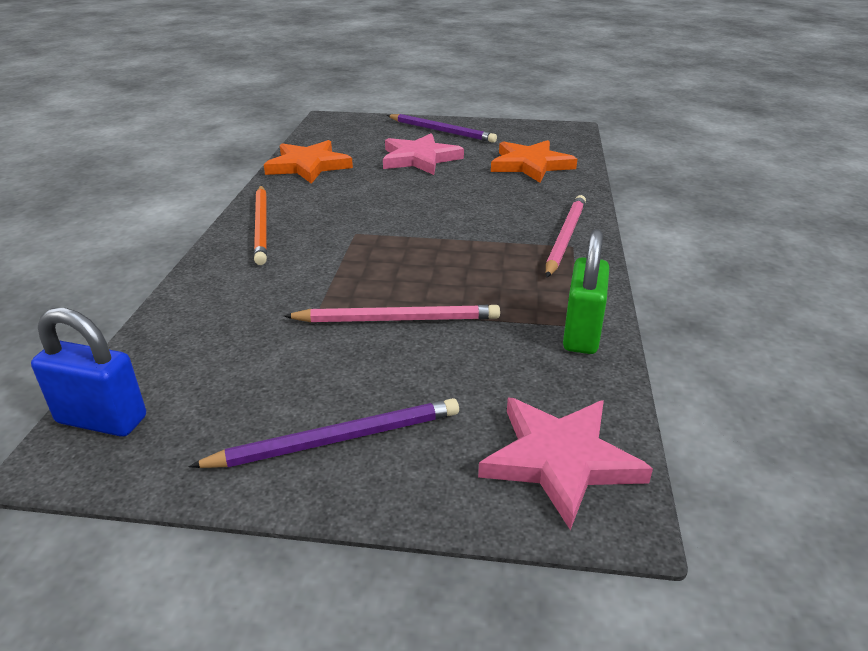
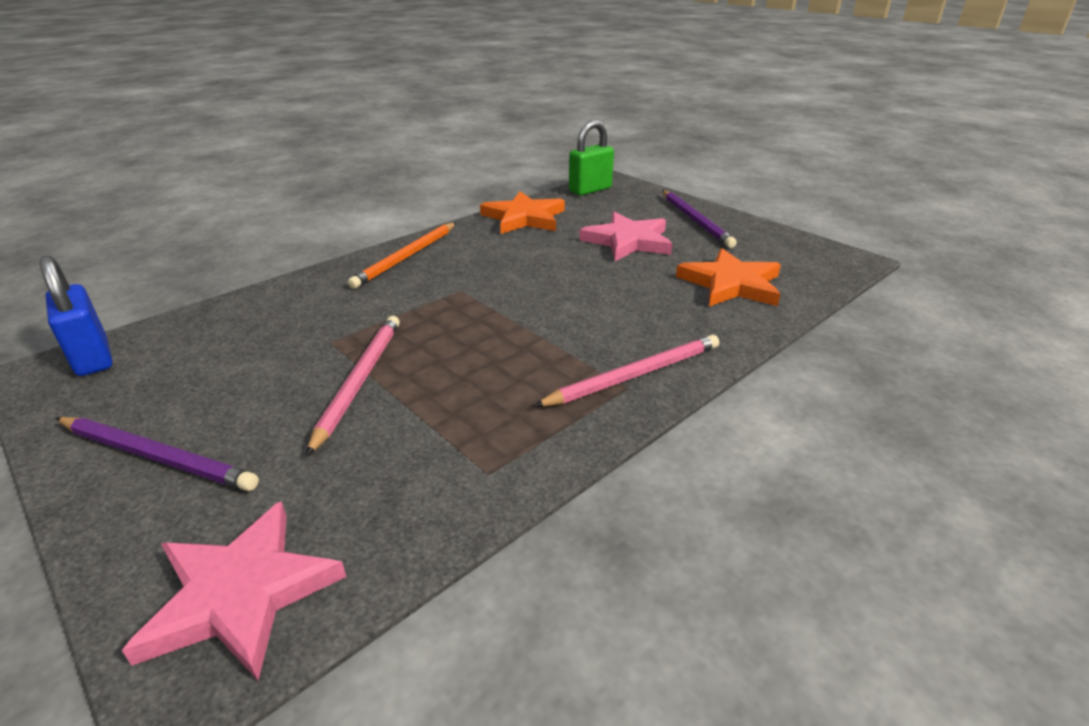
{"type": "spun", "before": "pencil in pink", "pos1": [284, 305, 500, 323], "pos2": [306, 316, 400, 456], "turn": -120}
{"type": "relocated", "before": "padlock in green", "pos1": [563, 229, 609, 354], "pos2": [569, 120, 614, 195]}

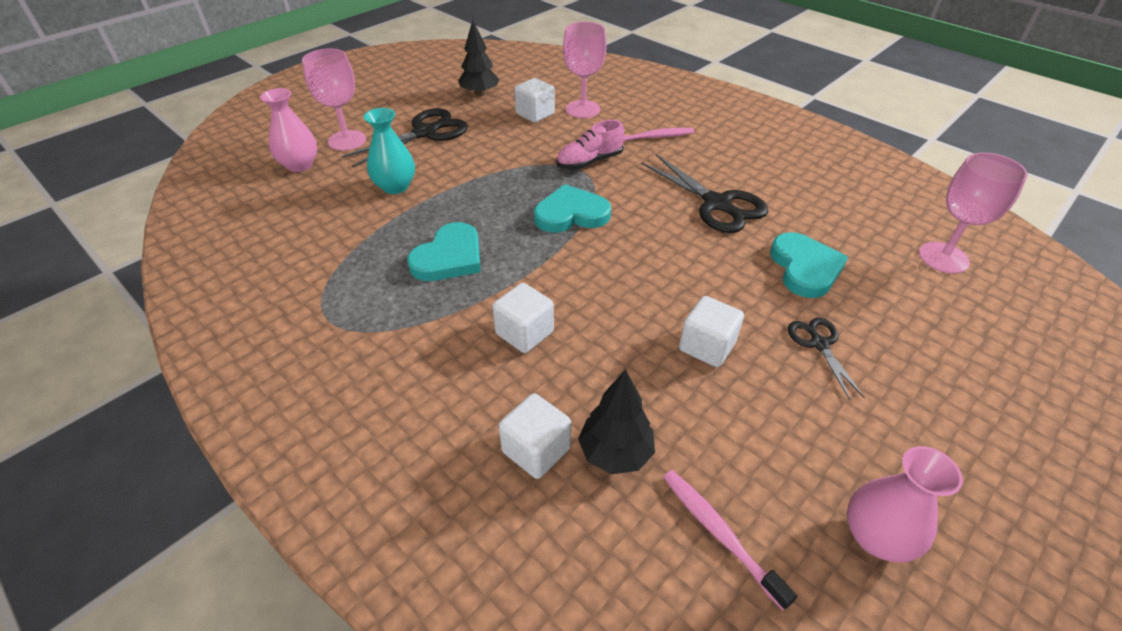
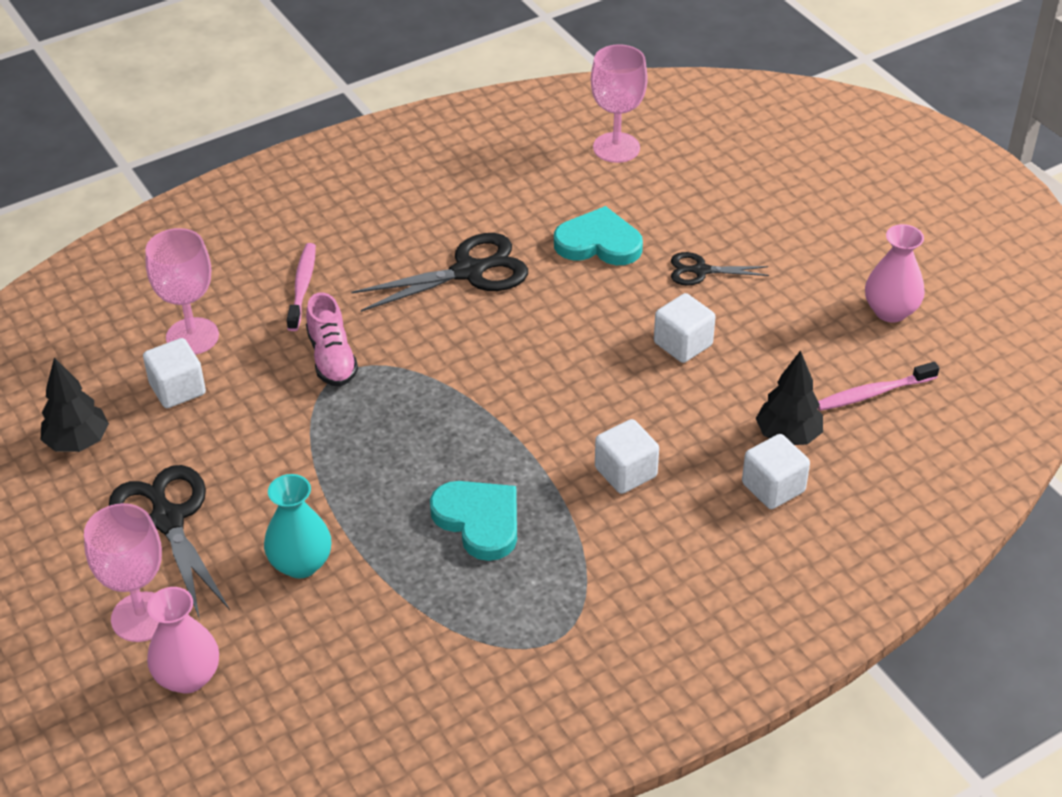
{"type": "missing", "before": "heart in turquoise", "pos1": [534, 184, 611, 233]}

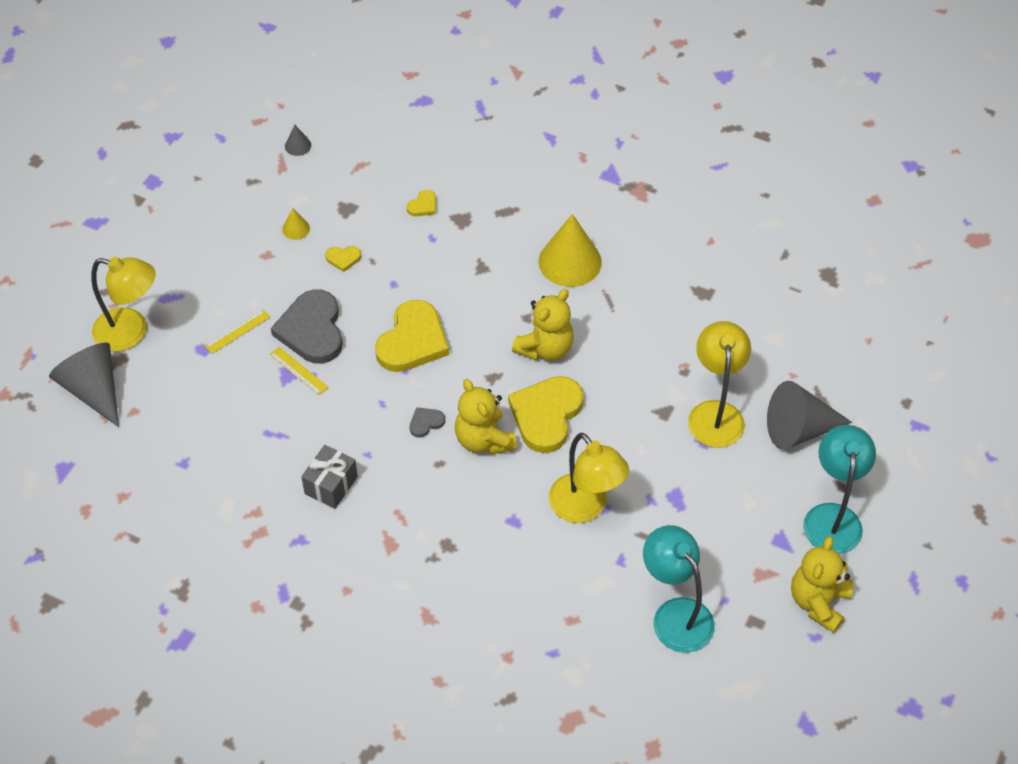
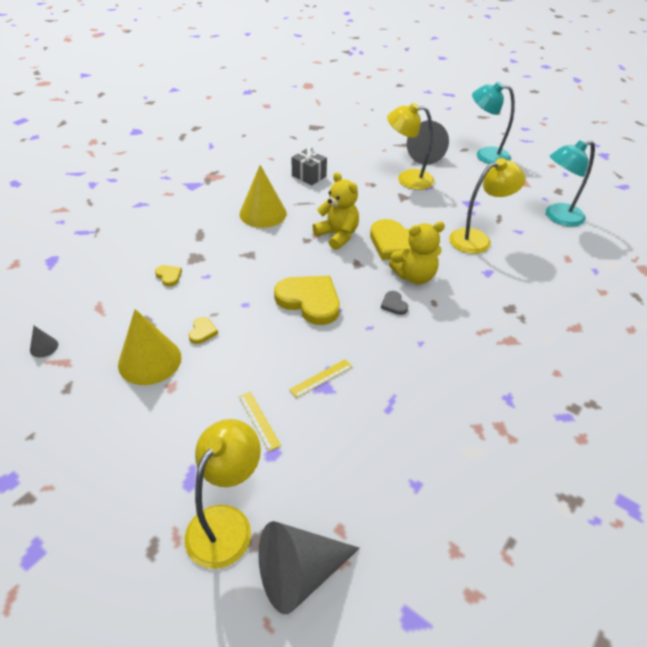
{"type": "missing", "before": "heart in grey", "pos1": [271, 289, 343, 364]}
{"type": "size", "before": "cone in yellow", "pos1": [282, 208, 310, 240], "pos2": [118, 309, 181, 385], "scale": 2.26}
{"type": "relocated", "before": "gift in grey", "pos1": [301, 445, 358, 509], "pos2": [291, 147, 327, 185]}
{"type": "missing", "before": "teddy bear in yellow", "pos1": [791, 536, 853, 633]}

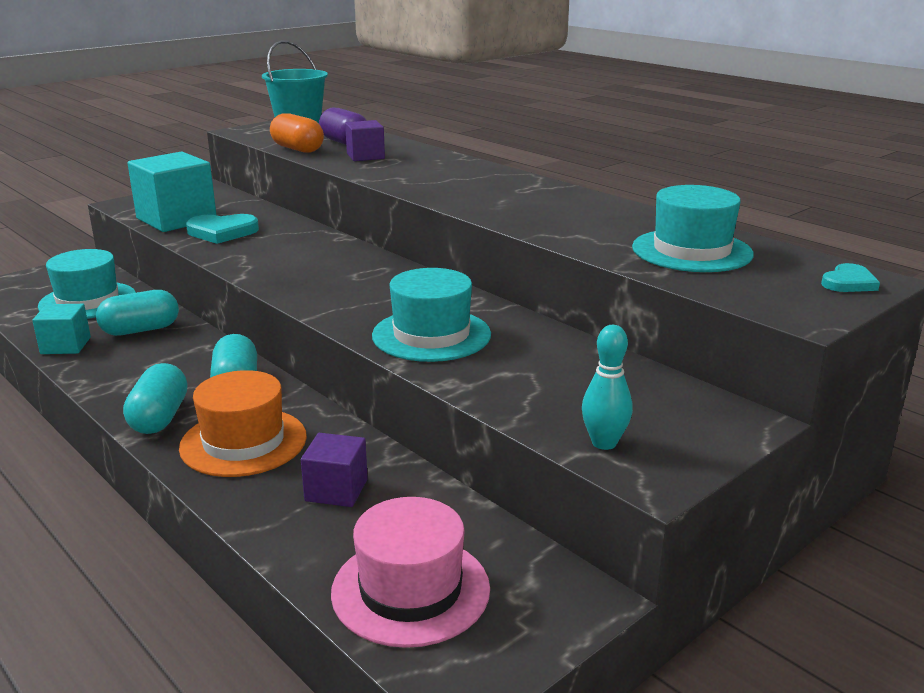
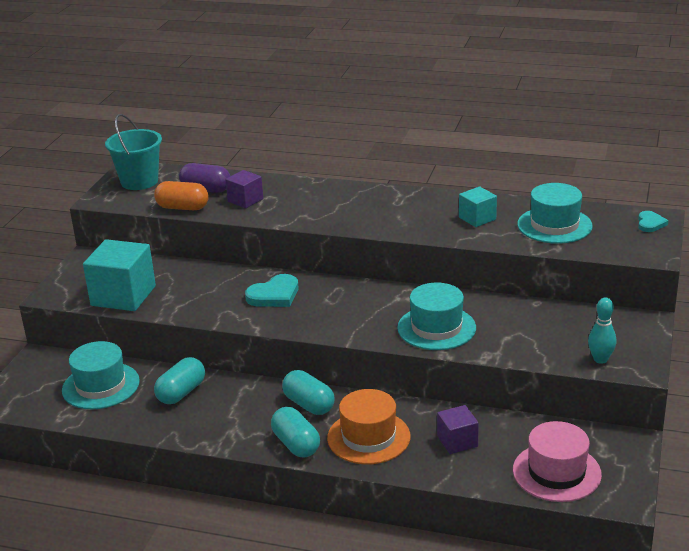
{"type": "relocated", "before": "cube in turquoise", "pos1": [32, 304, 91, 354], "pos2": [459, 186, 497, 227]}
{"type": "relocated", "before": "heart in turquoise", "pos1": [186, 214, 259, 244], "pos2": [245, 274, 298, 307]}

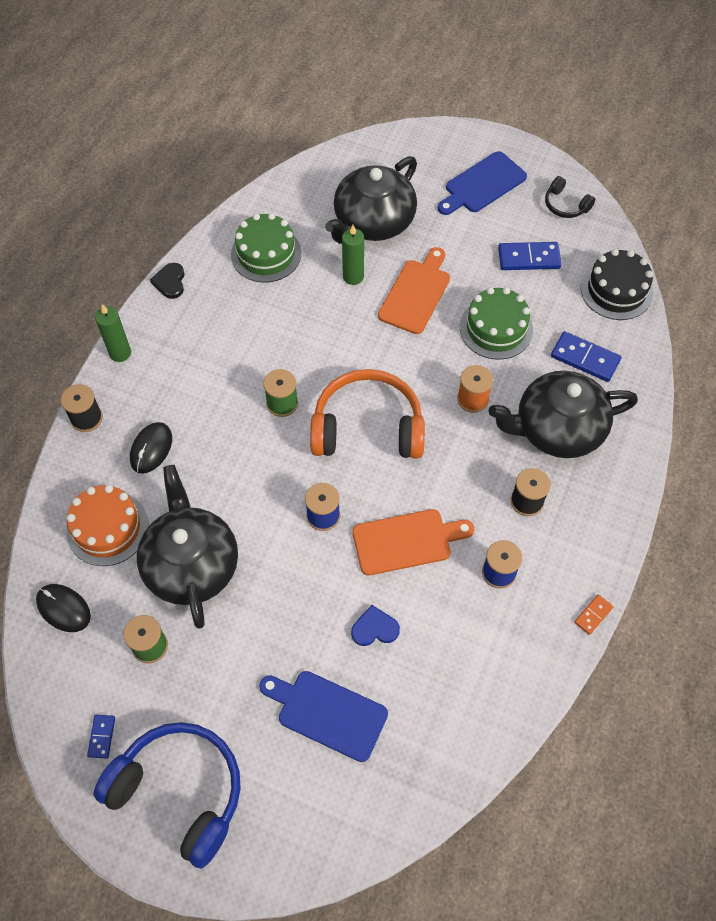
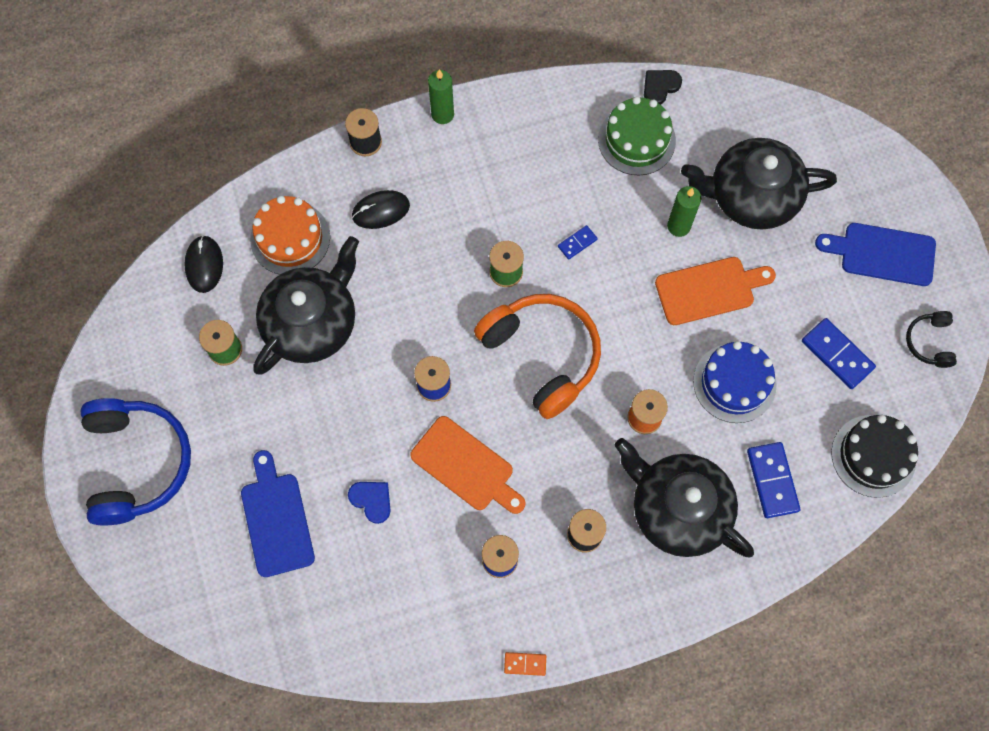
{"type": "relocated", "before": "domino in blue", "pos1": [87, 715, 115, 759], "pos2": [558, 225, 598, 260]}
{"type": "relocated", "before": "heart in black", "pos1": [150, 263, 184, 299], "pos2": [644, 70, 682, 105]}
{"type": "colour", "before": "cake in green", "after": "cake in blue", "pos1": [460, 287, 533, 360], "pos2": [693, 341, 777, 423]}

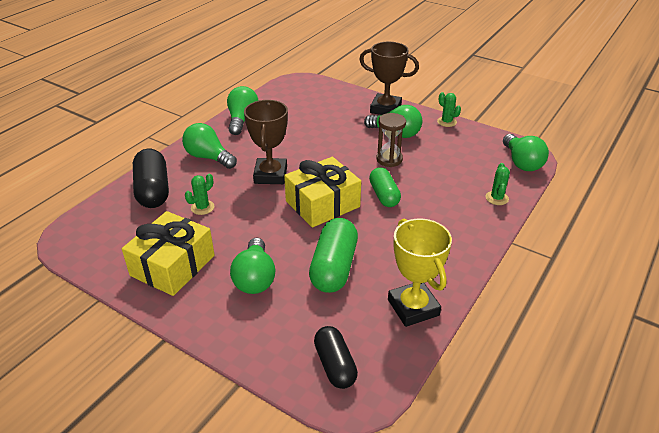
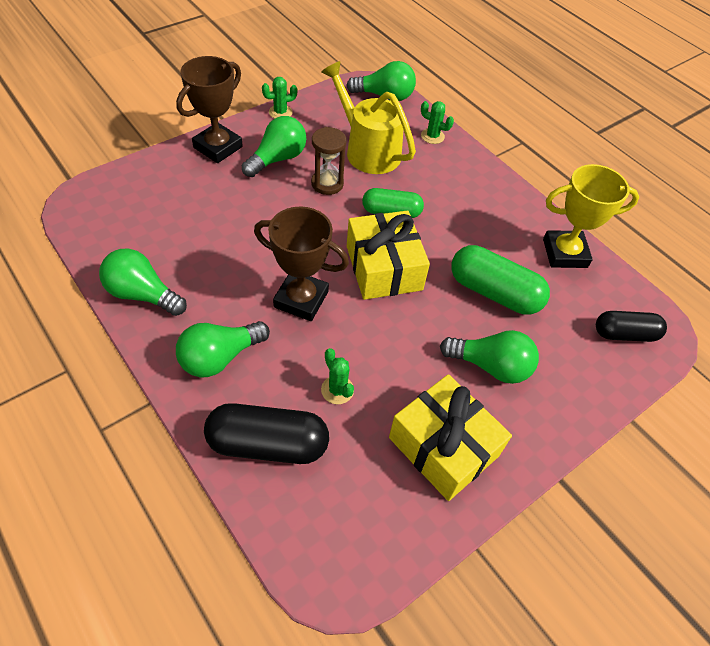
{"type": "appeared", "after": "watering can in yellow", "pos2": [321, 61, 416, 174]}

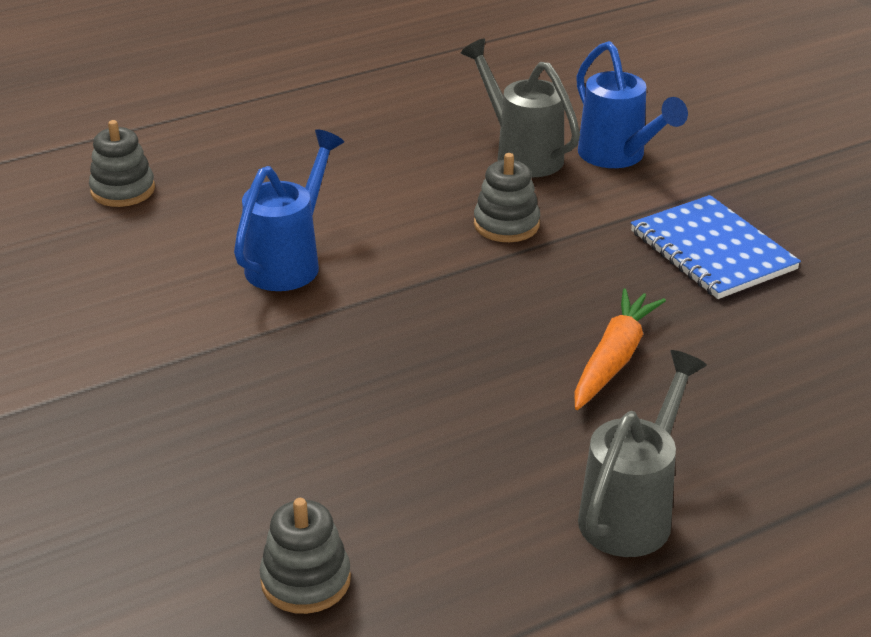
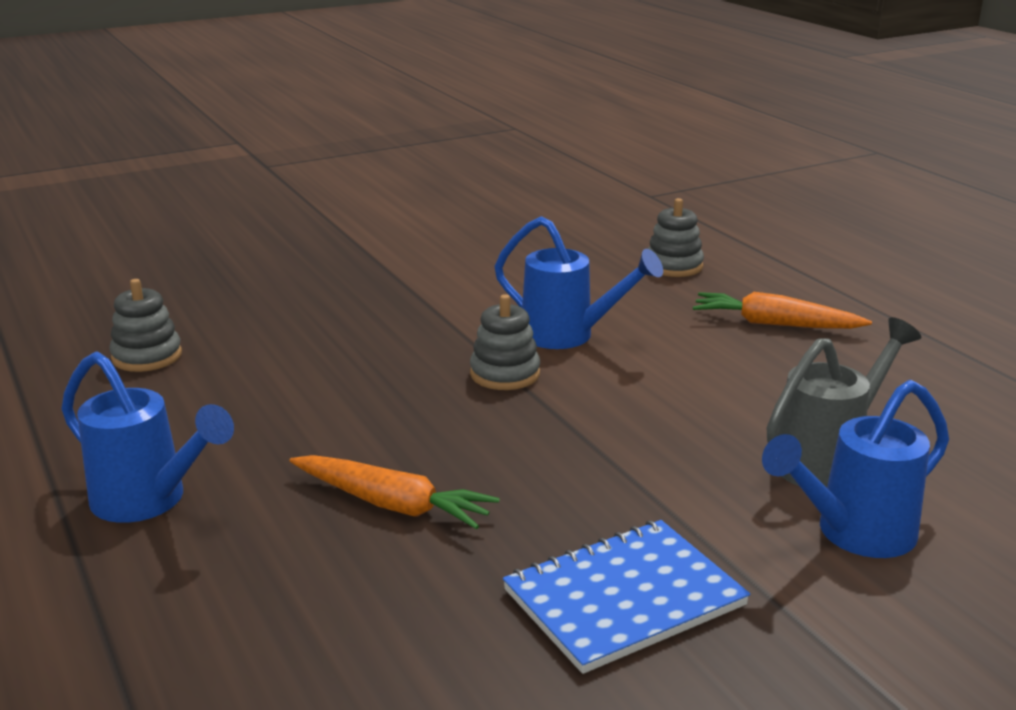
{"type": "relocated", "before": "stacking toy in grey", "pos1": [474, 153, 540, 242], "pos2": [470, 294, 540, 390]}
{"type": "colour", "before": "watering can in grey", "after": "watering can in blue", "pos1": [578, 350, 707, 557], "pos2": [61, 351, 234, 523]}
{"type": "appeared", "after": "carrot in orange", "pos2": [693, 292, 872, 329]}

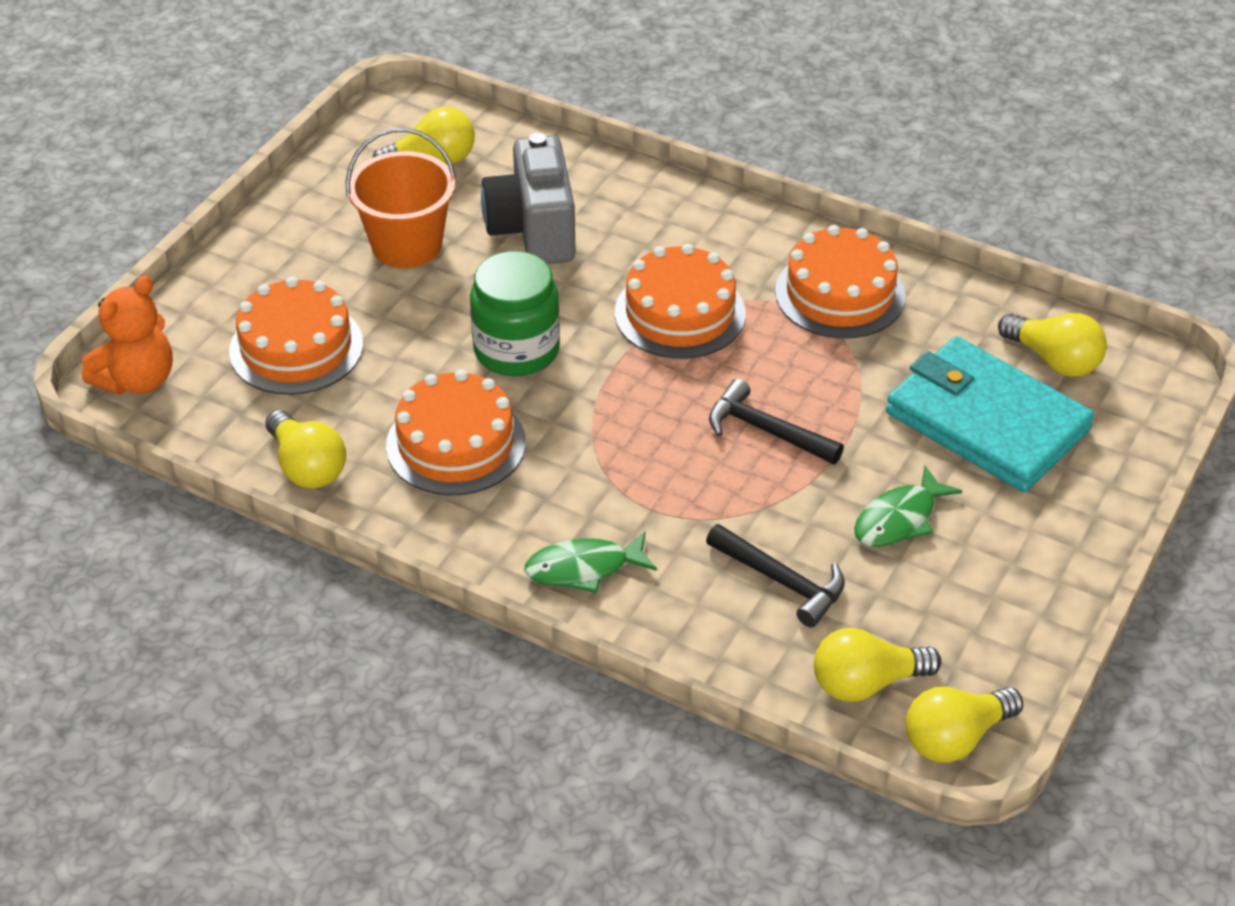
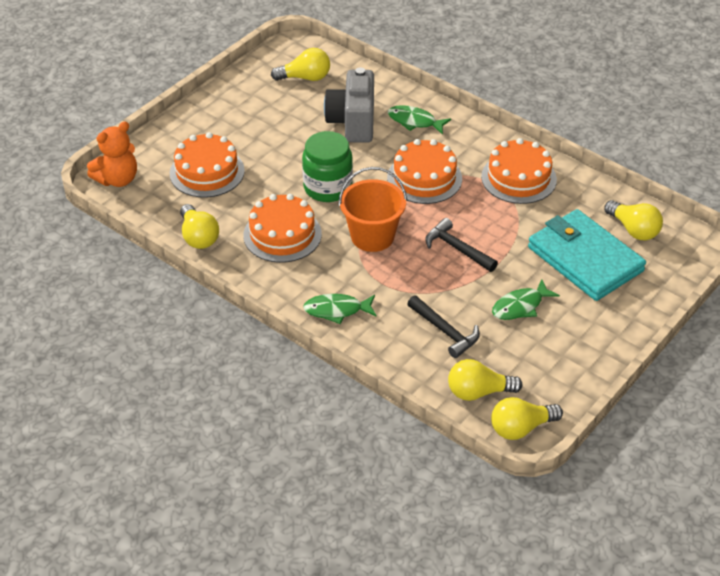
{"type": "relocated", "before": "bucket in orange", "pos1": [346, 127, 456, 268], "pos2": [339, 167, 407, 252]}
{"type": "appeared", "after": "fish in green", "pos2": [388, 105, 451, 135]}

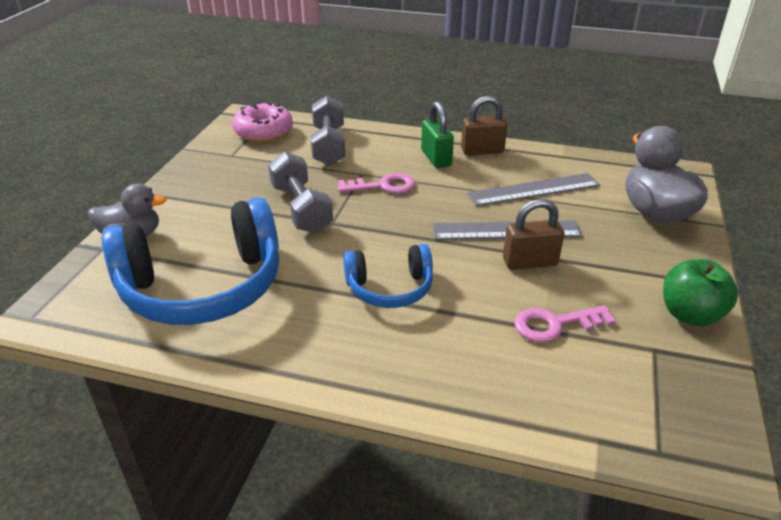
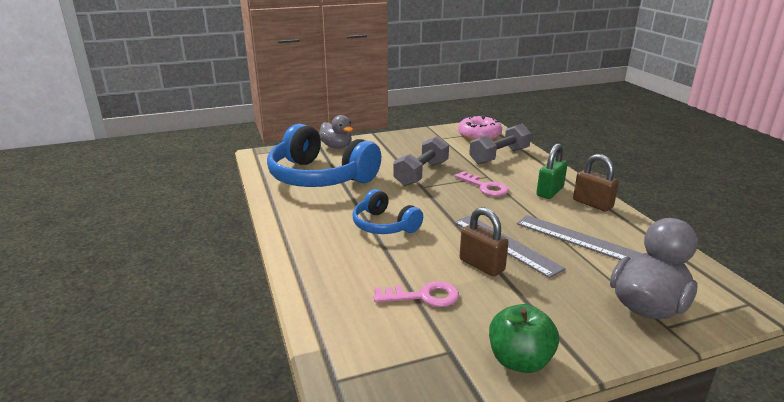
{"type": "spun", "before": "key in pink", "pos1": [515, 305, 616, 342], "pos2": [373, 281, 459, 307], "turn": 135}

